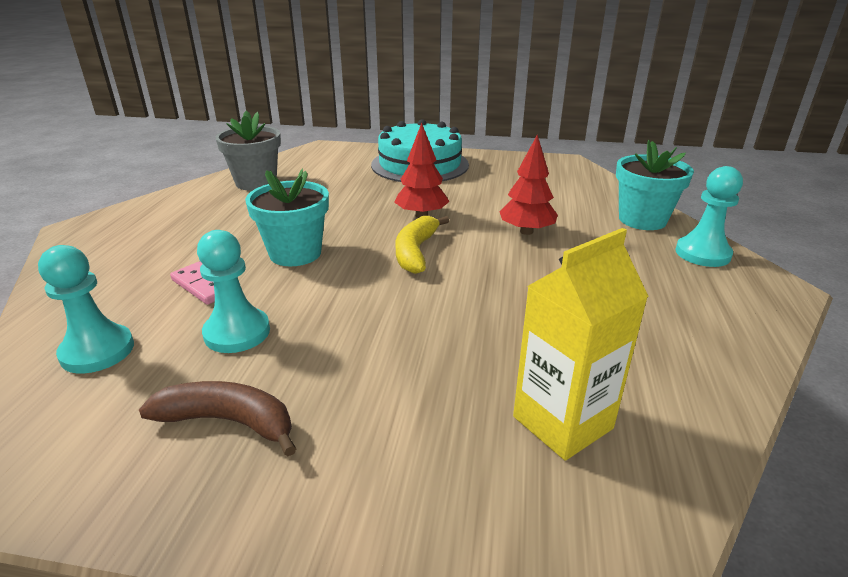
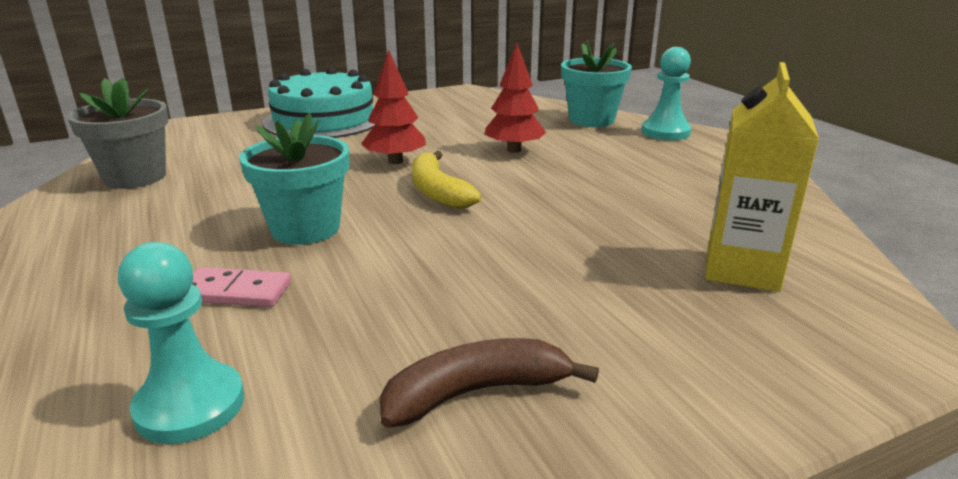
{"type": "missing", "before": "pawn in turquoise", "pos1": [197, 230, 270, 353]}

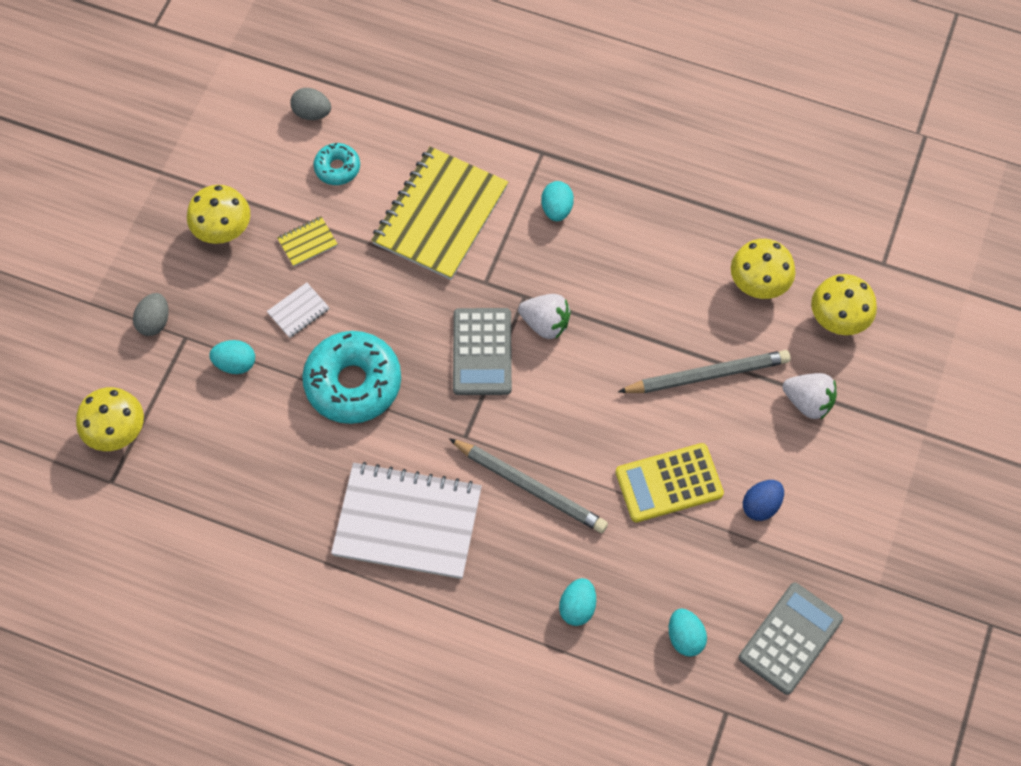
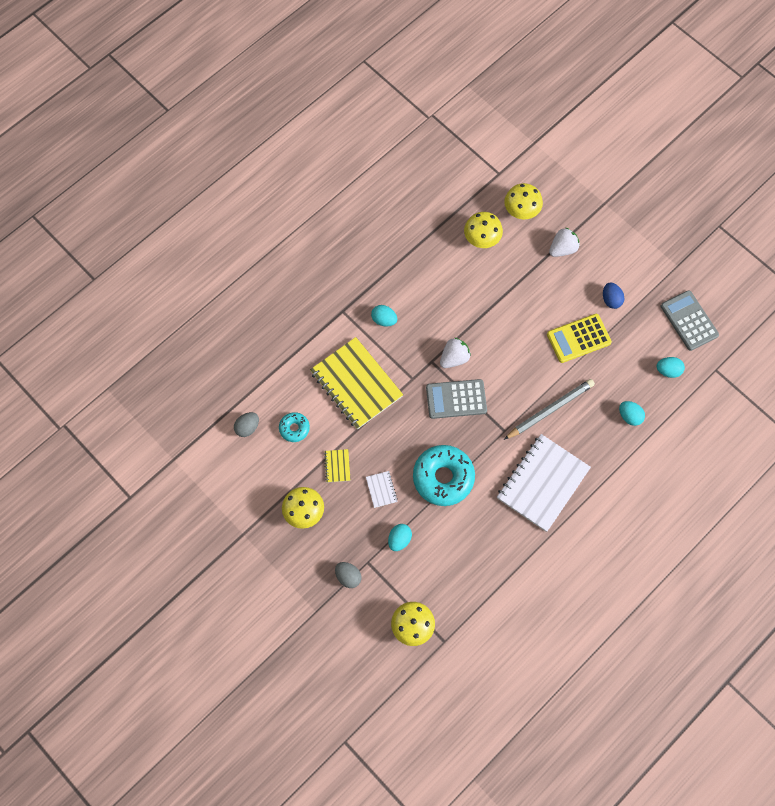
{"type": "spun", "before": "calculator in grey", "pos1": [453, 308, 512, 395], "pos2": [426, 379, 487, 419], "turn": 150}
{"type": "spun", "before": "calculator in yellow", "pos1": [616, 443, 724, 522], "pos2": [547, 314, 612, 363], "turn": 60}
{"type": "missing", "before": "pencil in grey", "pos1": [618, 350, 791, 393]}

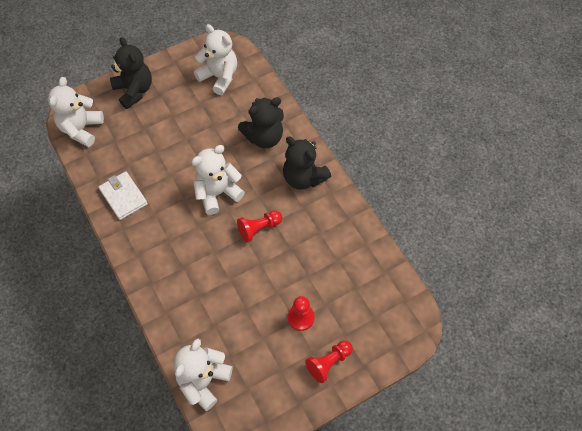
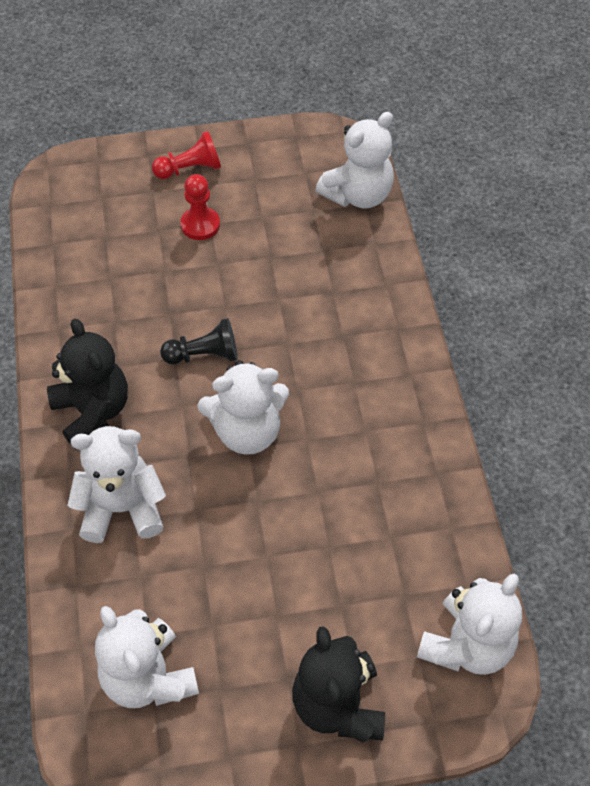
{"type": "missing", "before": "wallet in white", "pos1": [99, 171, 148, 220]}
{"type": "colour", "before": "pawn in red", "after": "pawn in black", "pos1": [237, 210, 282, 242], "pos2": [160, 318, 237, 364]}
{"type": "colour", "before": "teddy bear in black", "after": "teddy bear in white", "pos1": [238, 97, 284, 148], "pos2": [67, 426, 166, 543]}

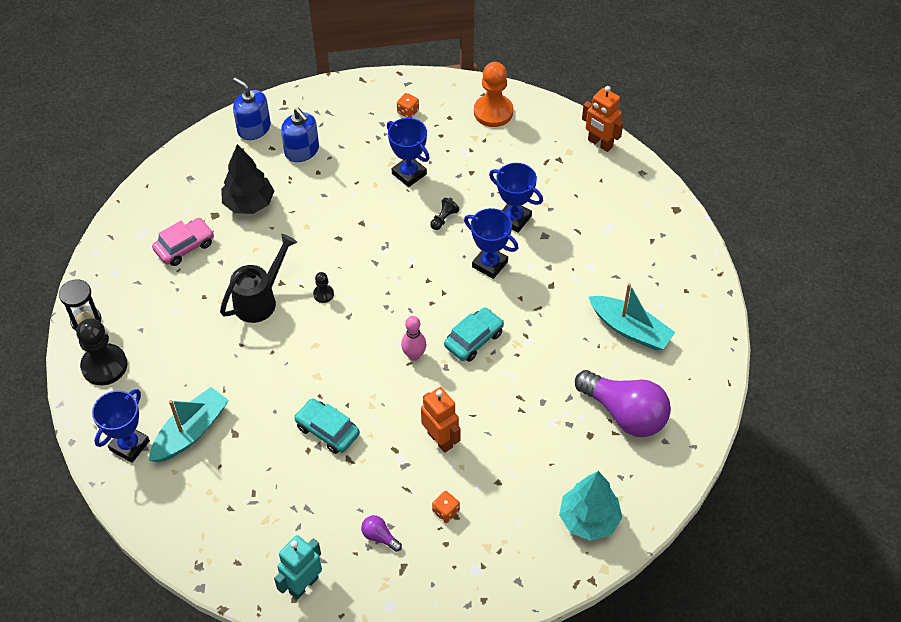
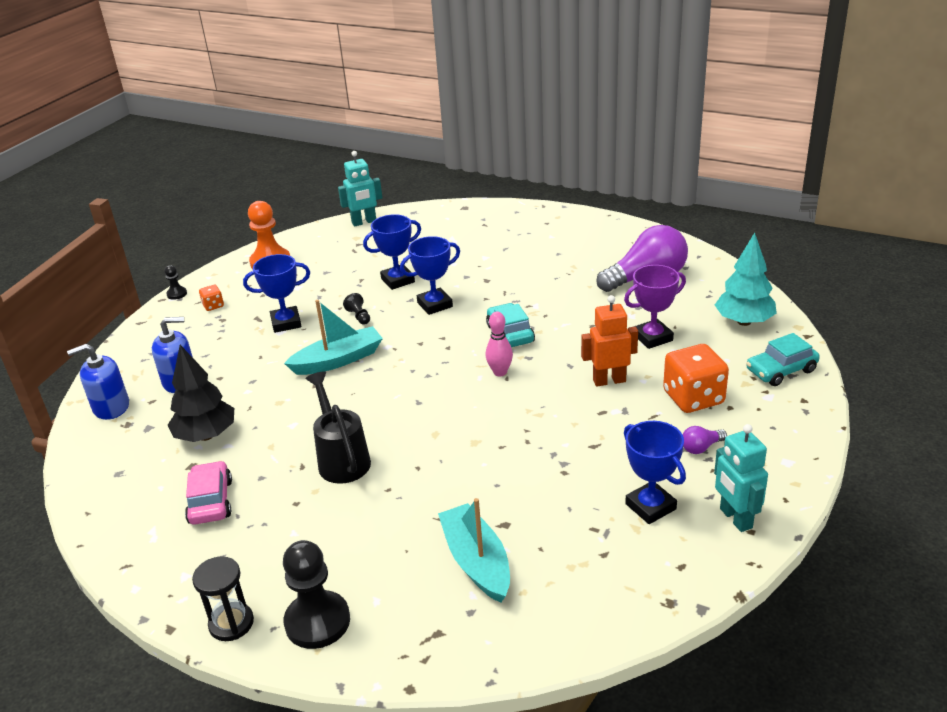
{"type": "relocated", "before": "trophy in blue", "pos1": [92, 389, 150, 463], "pos2": [624, 421, 686, 524]}
{"type": "relocated", "before": "car in turquoise", "pos1": [294, 399, 360, 454], "pos2": [746, 333, 820, 386]}
{"type": "relocated", "before": "pawn in black", "pos1": [313, 272, 334, 303], "pos2": [164, 265, 187, 300]}
{"type": "size", "before": "dice in orange", "pos1": [432, 491, 460, 523], "pos2": [663, 344, 729, 413], "scale": 2.14}
{"type": "colour", "before": "robot in orange", "after": "robot in turquoise", "pos1": [582, 86, 623, 152], "pos2": [338, 151, 382, 227]}
{"type": "relocated", "before": "boat in turquoise", "pos1": [589, 283, 675, 350], "pos2": [284, 300, 383, 375]}
{"type": "appeared", "after": "trophy in purple", "pos2": [624, 265, 686, 349]}

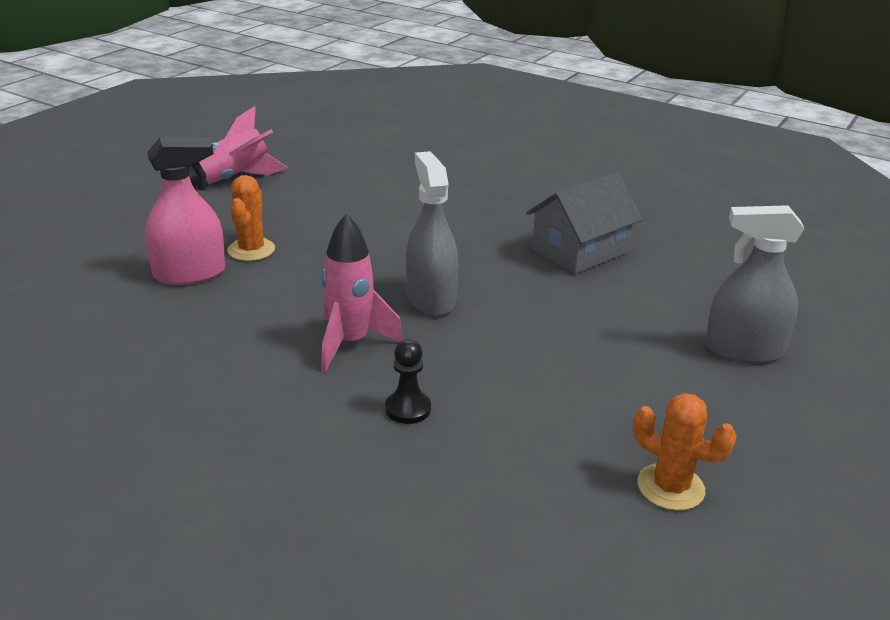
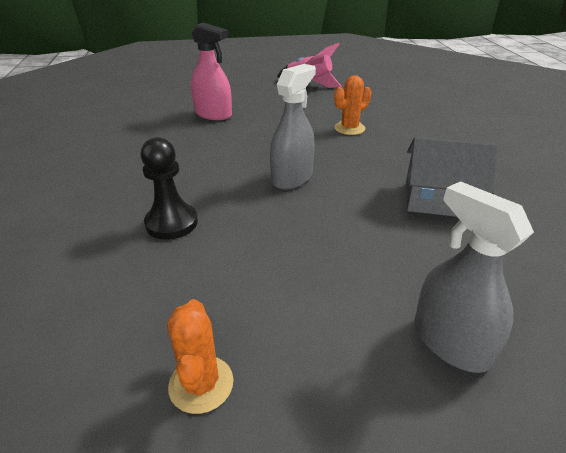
{"type": "relocated", "before": "cactus in orange", "pos1": [227, 175, 275, 261], "pos2": [334, 75, 372, 135]}
{"type": "missing", "before": "rocket in pink", "pos1": [321, 214, 403, 372]}
{"type": "size", "before": "pawn in black", "pos1": [385, 339, 431, 424], "pos2": [140, 137, 198, 240], "scale": 1.58}

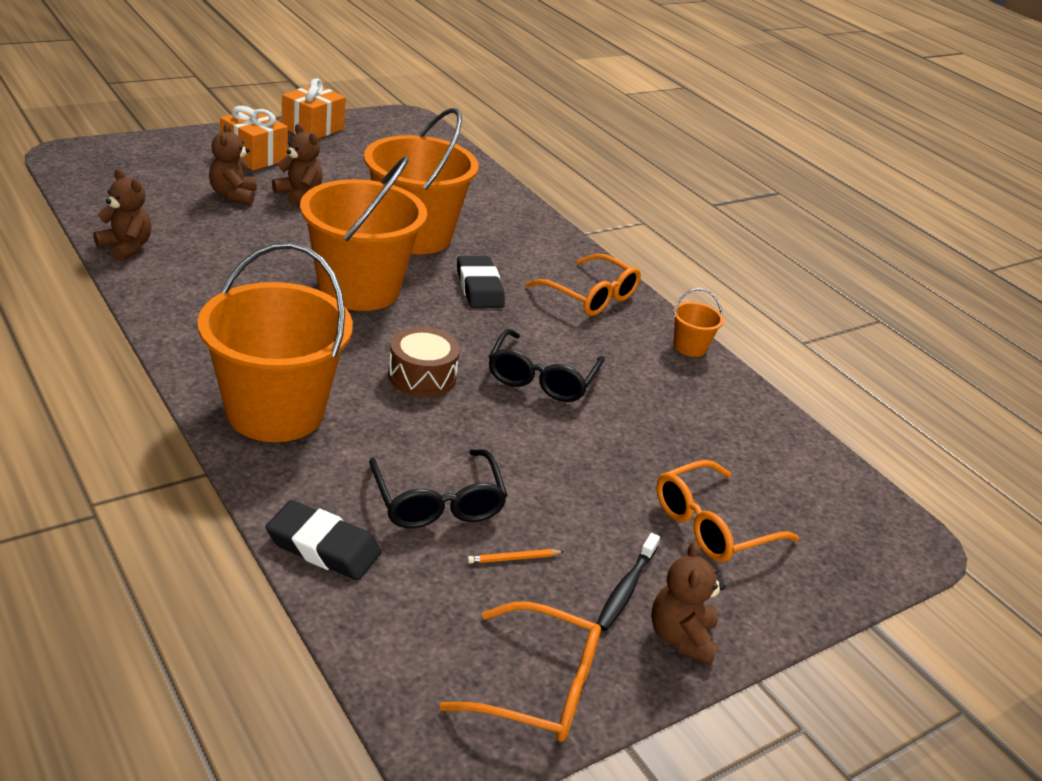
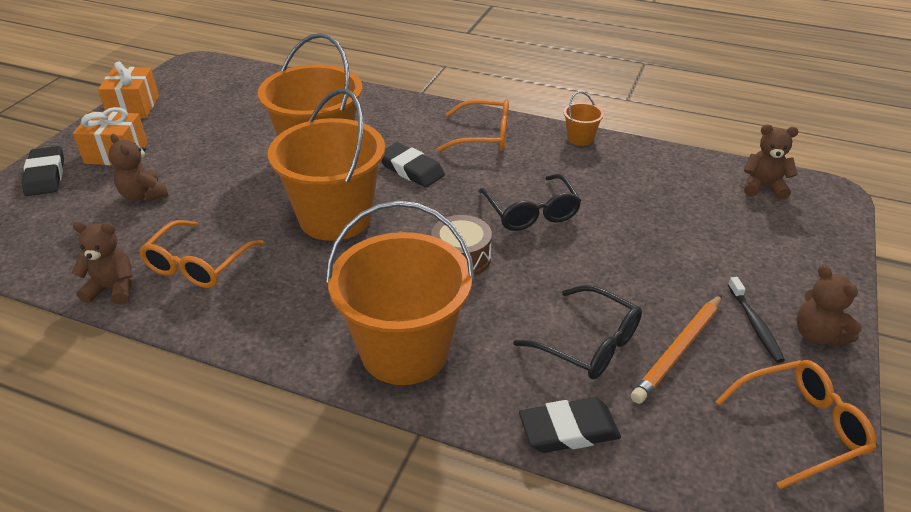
{"type": "relocated", "before": "teddy bear in brown", "pos1": [272, 124, 323, 206], "pos2": [744, 125, 799, 200]}
{"type": "size", "before": "pencil in orange", "pos1": [467, 549, 565, 564], "pos2": [631, 295, 722, 404], "scale": 2.21}
{"type": "relocated", "before": "glasses in orange", "pos1": [656, 460, 799, 562], "pos2": [139, 220, 263, 288]}
{"type": "appeared", "after": "eraser in black", "pos2": [22, 146, 64, 196]}

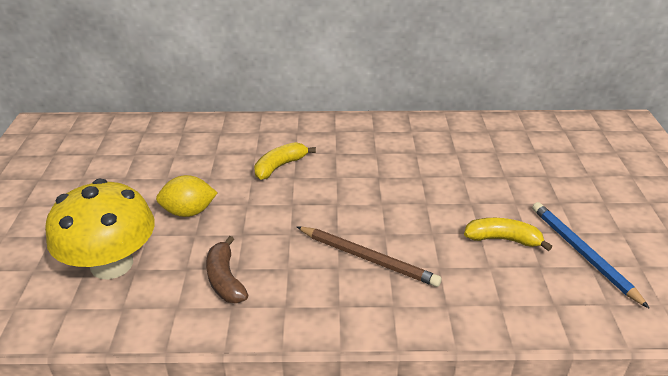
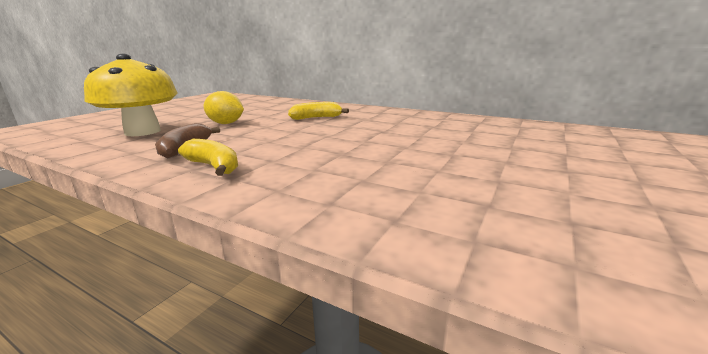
{"type": "missing", "before": "pencil in brown", "pos1": [297, 227, 441, 287]}
{"type": "relocated", "before": "banana in yellow", "pos1": [464, 218, 552, 251], "pos2": [178, 139, 238, 176]}
{"type": "missing", "before": "pencil in blue", "pos1": [532, 202, 650, 309]}

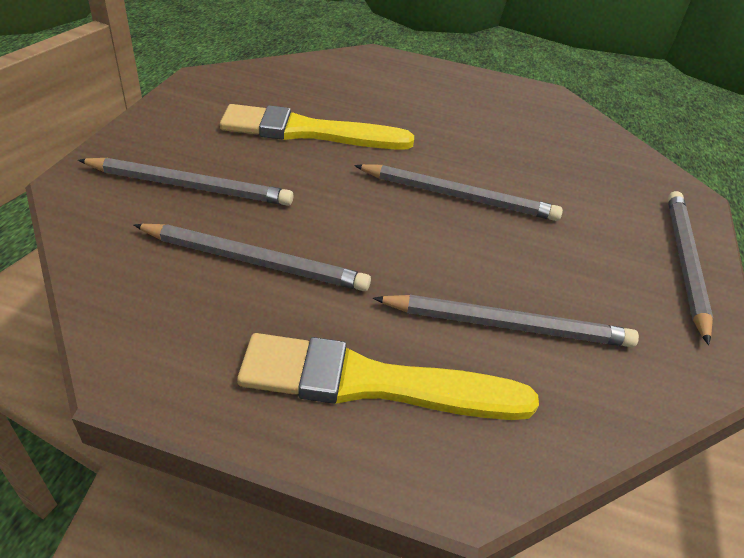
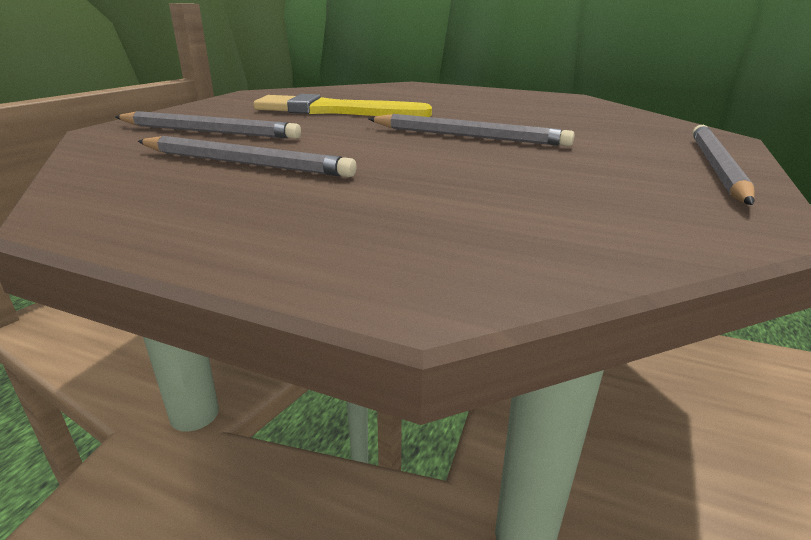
{"type": "missing", "before": "brush in yellow", "pos1": [237, 333, 539, 420]}
{"type": "missing", "before": "pencil in grey", "pos1": [373, 295, 639, 347]}

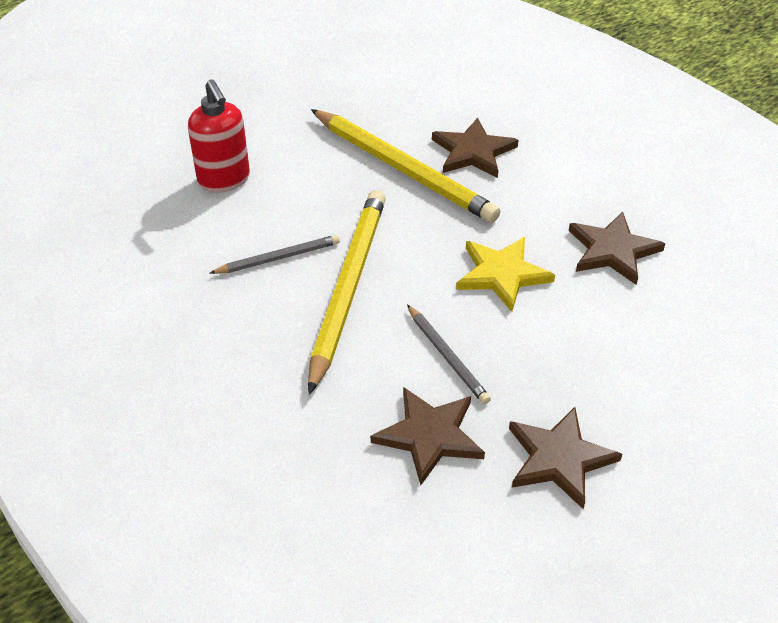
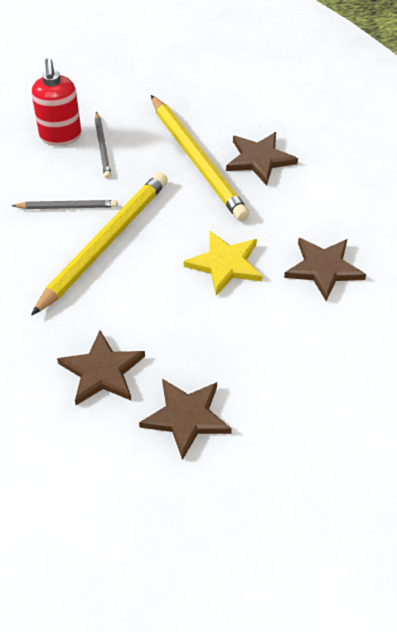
{"type": "relocated", "before": "pencil in grey", "pos1": [407, 305, 491, 404], "pos2": [95, 112, 111, 179]}

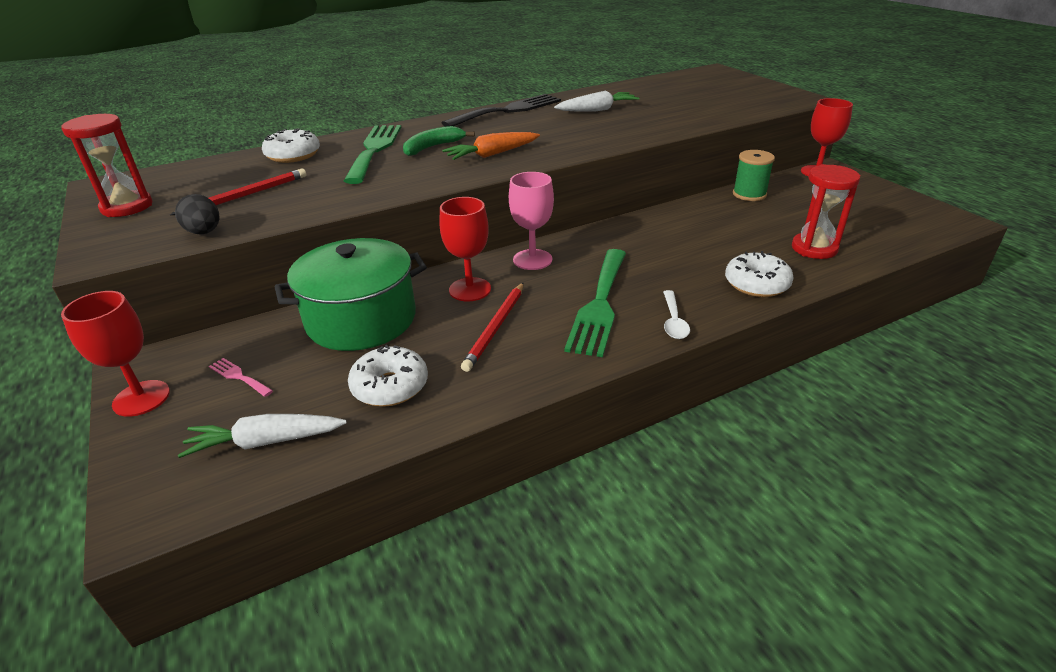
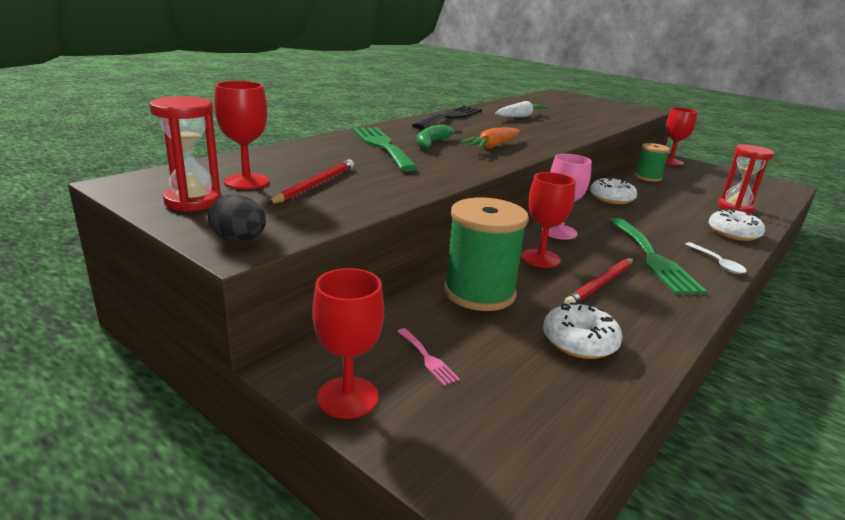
{"type": "relocated", "before": "egg in black", "pos1": [175, 194, 219, 234], "pos2": [208, 194, 266, 241]}
{"type": "missing", "before": "carrot in white", "pos1": [178, 414, 347, 458]}
{"type": "spun", "before": "fork in pink", "pos1": [209, 358, 273, 397], "pos2": [397, 328, 460, 386], "turn": -135}
{"type": "relocated", "before": "donut in white", "pos1": [262, 128, 320, 163], "pos2": [590, 177, 637, 204]}
{"type": "exchanged", "before": "pot in green", "after": "spool in green", "pos1": [275, 238, 427, 351], "pos2": [444, 197, 529, 311]}
{"type": "spun", "before": "pencil in red", "pos1": [461, 282, 524, 372], "pos2": [564, 258, 634, 304], "turn": 45}
{"type": "appeared", "after": "goblet in red", "pos2": [214, 81, 270, 189]}

